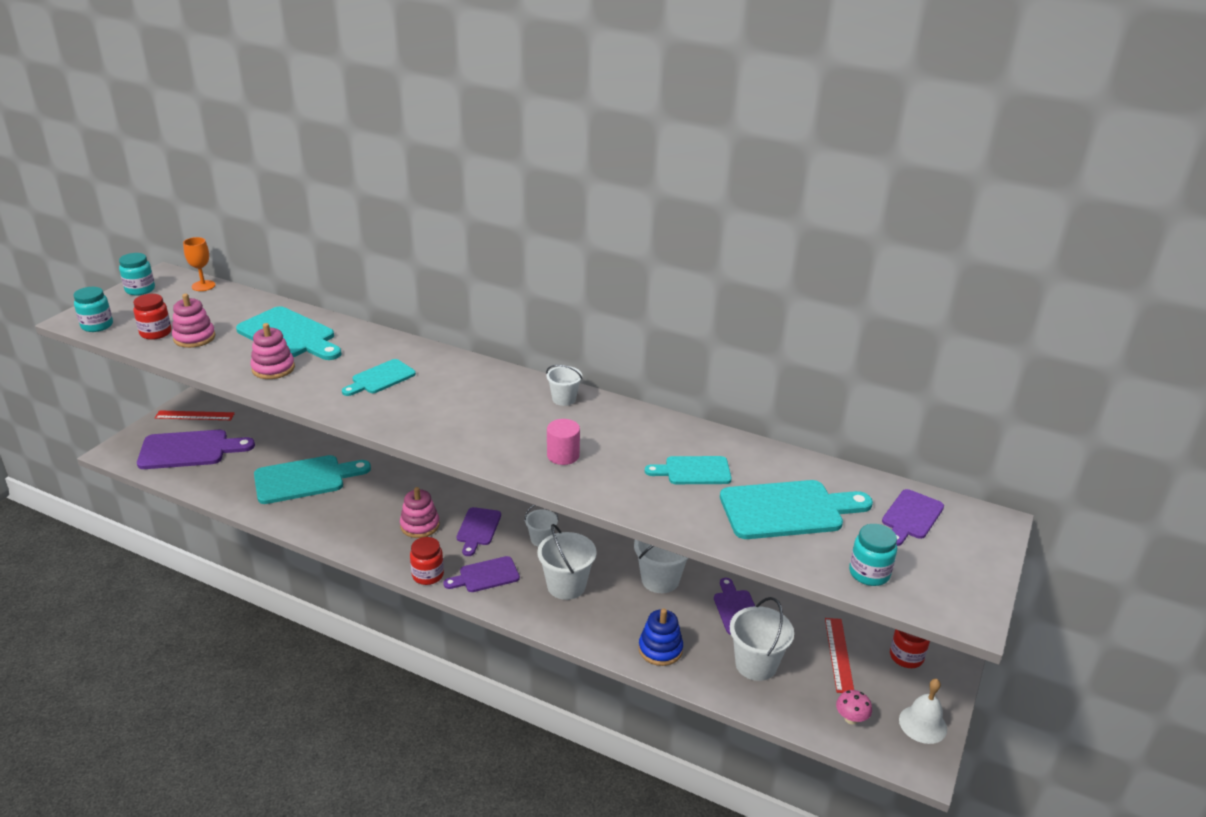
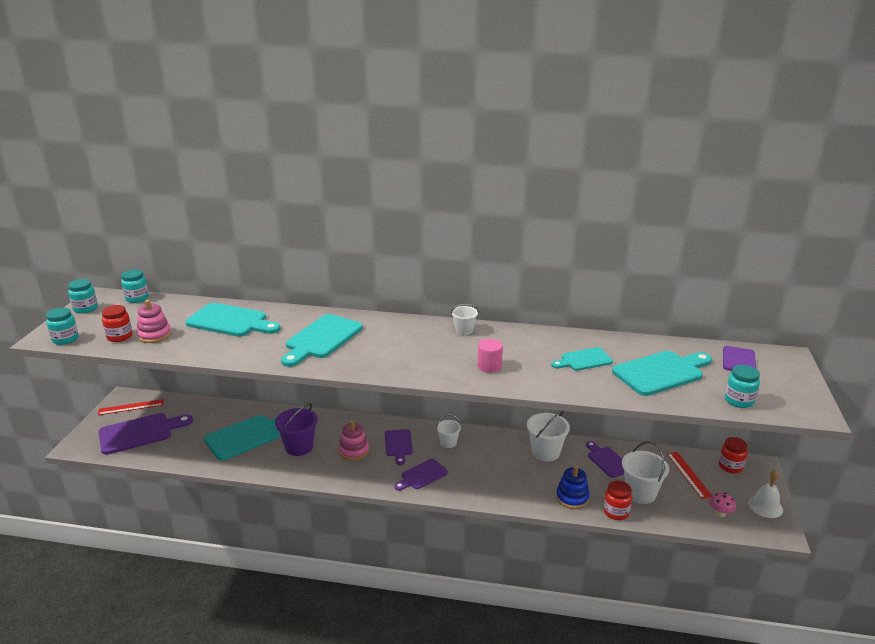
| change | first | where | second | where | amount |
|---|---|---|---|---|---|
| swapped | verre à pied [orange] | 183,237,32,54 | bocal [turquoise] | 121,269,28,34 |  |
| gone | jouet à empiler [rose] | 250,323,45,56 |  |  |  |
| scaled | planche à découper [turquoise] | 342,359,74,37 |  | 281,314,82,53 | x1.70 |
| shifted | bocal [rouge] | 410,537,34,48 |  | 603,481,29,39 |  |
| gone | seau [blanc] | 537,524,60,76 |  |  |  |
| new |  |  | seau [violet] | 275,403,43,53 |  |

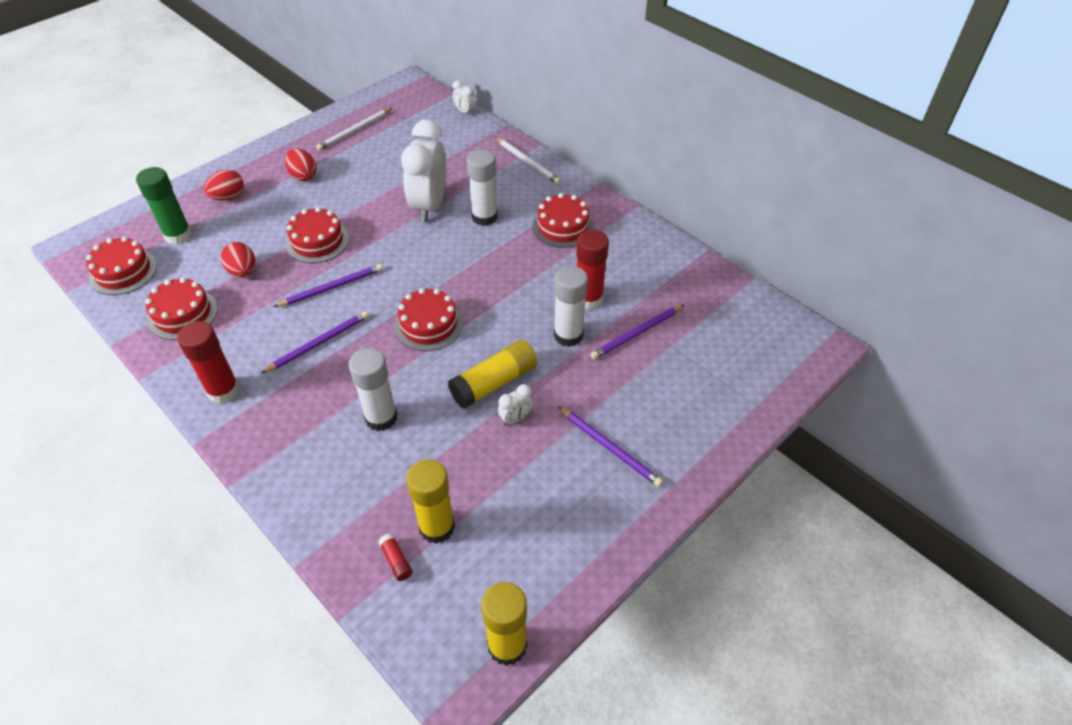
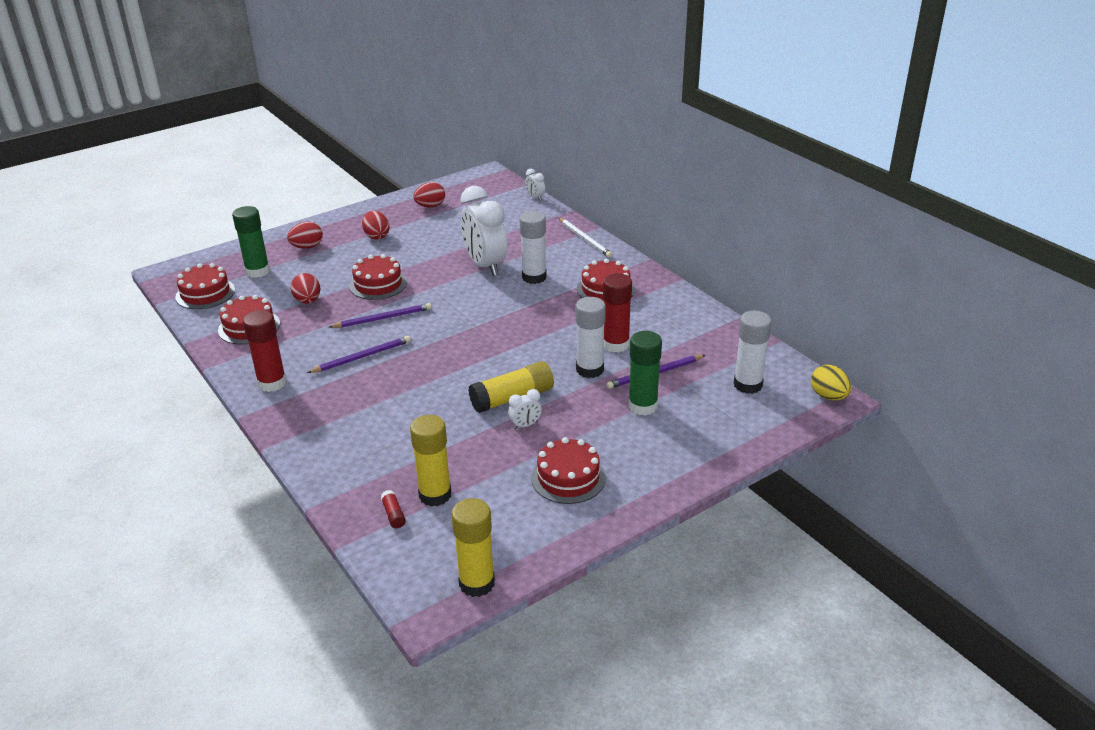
| change | first | where | second | where | amount |
|---|---|---|---|---|---|
| swapped | crayon [blanc] | 316,108,76,42 | œuf [rouge] | 413,182,32,25 |  |
| shifted | bâton de colle [blanc] | 349,348,48,83 |  | 734,311,38,83 |  |
| shifted | gâteau [rouge] | 394,288,69,63 |  | 531,437,75,67 |  |
| rotated | réveil [blanc] | 401,119,45,103 |  | 460,186,47,90 | 45 degrees counterclockwise |
| gone | crayon [violet] | 558,407,105,80 |  |  |  |
| new |  |  | bâton de colle [vert] | 628,331,34,85 |  |
| new |  |  | œuf [jaune] | 811,365,40,35 |  |

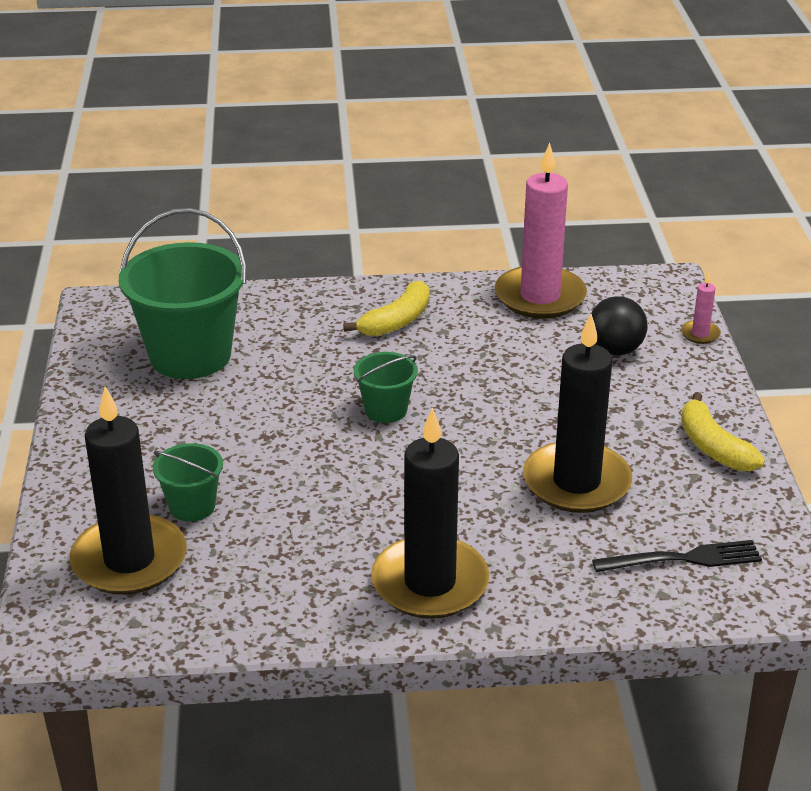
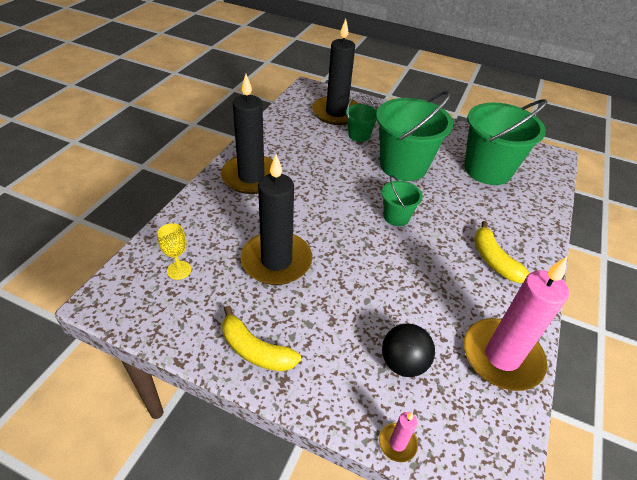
| change | first | where | second | where | amount |
|---|---|---|---|---|---|
| swapped | fourchette [noir] | 592,540,170,32 | verre à pied [jaune] | 157,223,34,57 |  |
| rotated | banane [jaune] | 681,392,84,79 |  | 222,306,79,65 | 150 degrees counterclockwise |
| new |  |  | seau [vert] | 376,91,77,90 |  |

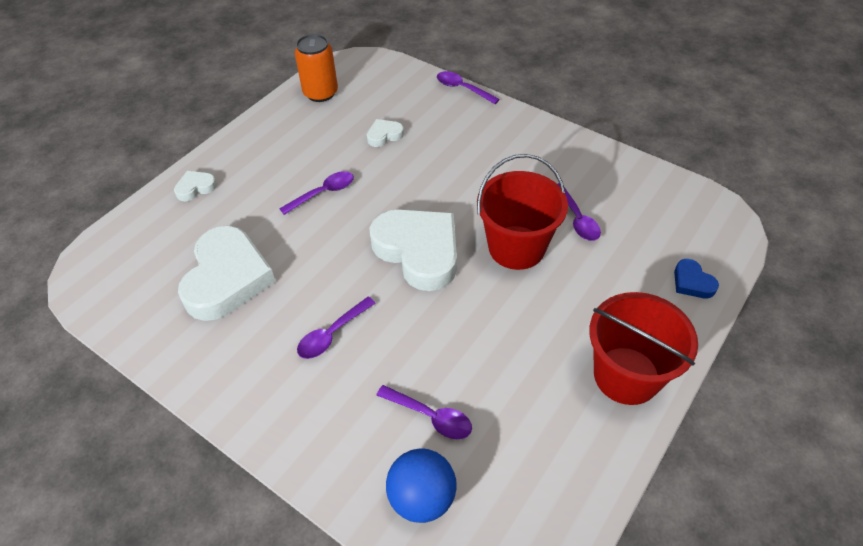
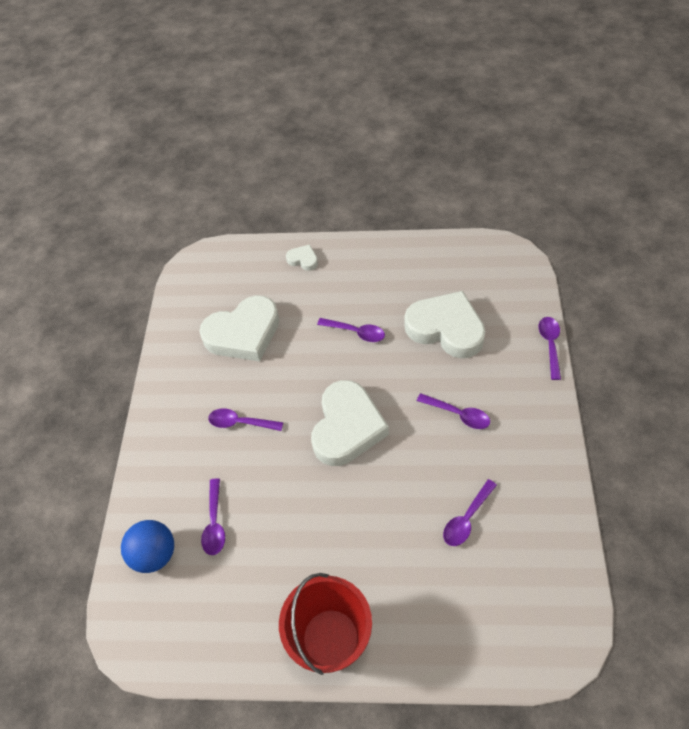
| change | first | where | second | where | amount |
|---|---|---|---|---|---|
| gone | canette [orange] | 295,34,43,68 |  |  |  |
| scaled | cœur [blanc] | 367,119,37,28 |  | 404,291,81,67 | x2.27 |
| gone | seau [rouge] | 477,154,91,116 |  |  |  |
| gone | cœur [bleu] | 674,259,45,39 |  |  |  |
| new |  |  | cuillère [violet] | 417,393,73,36 |  |

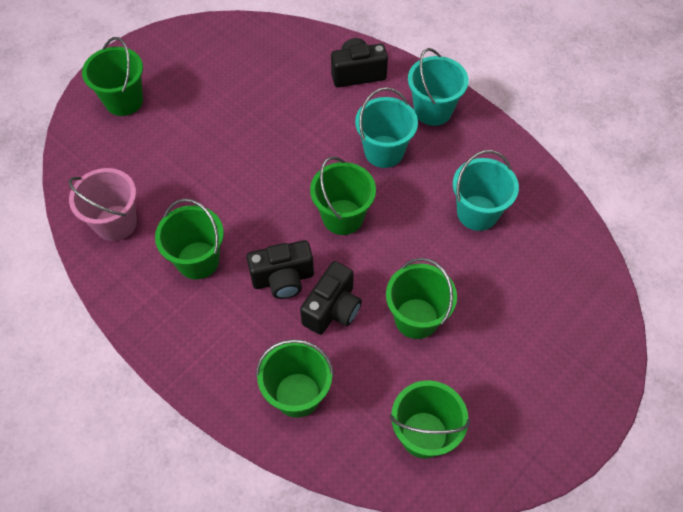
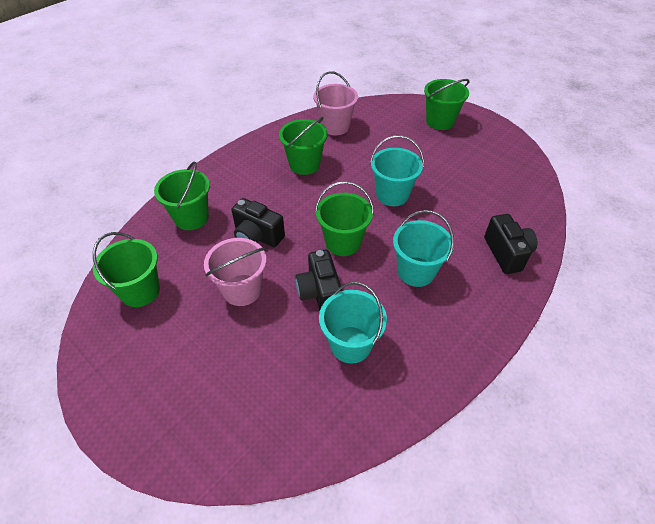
| change | first | where | second | where | amount |
|---|---|---|---|---|---|
| shifted | appareil photo [noir] | 247,240,67,59 |  | 295,249,48,61 |  |
| repainted | seau [vert] | 386,258,71,81 | seau [rose] | 204,238,63,68 |  |
| shifted | seau [turquoise] | 408,48,61,78 |  | 370,135,54,71 |  |

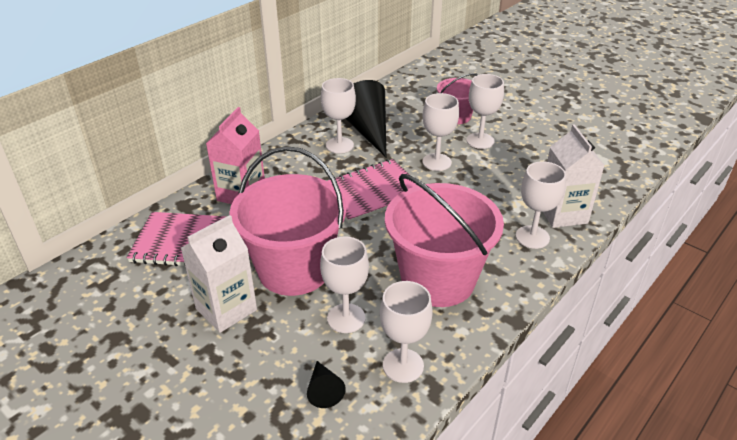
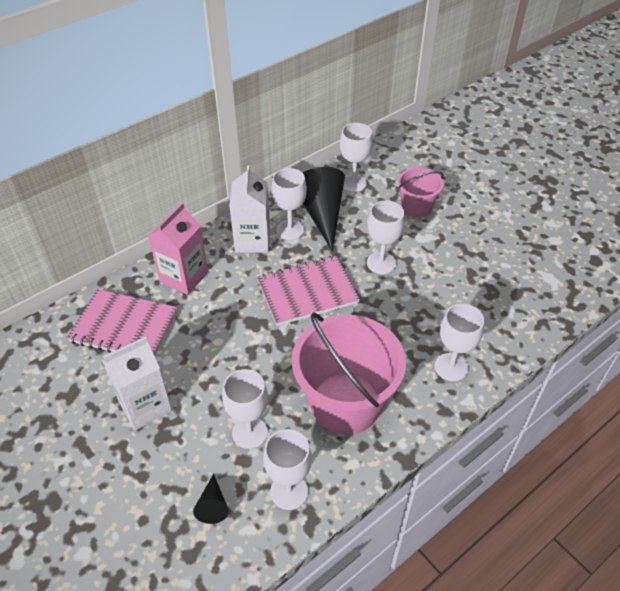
| change | first | where | second | where | amount |
|---|---|---|---|---|---|
| gone | seau [rose] | 229,146,117,150 |  |  |  |
| shifted | verre à pied [blanc] | 466,74,38,75 |  | 340,123,33,69 |  |
| shifted | brique de lait [blanc] | 543,124,62,104 |  | 229,165,41,88 |  |

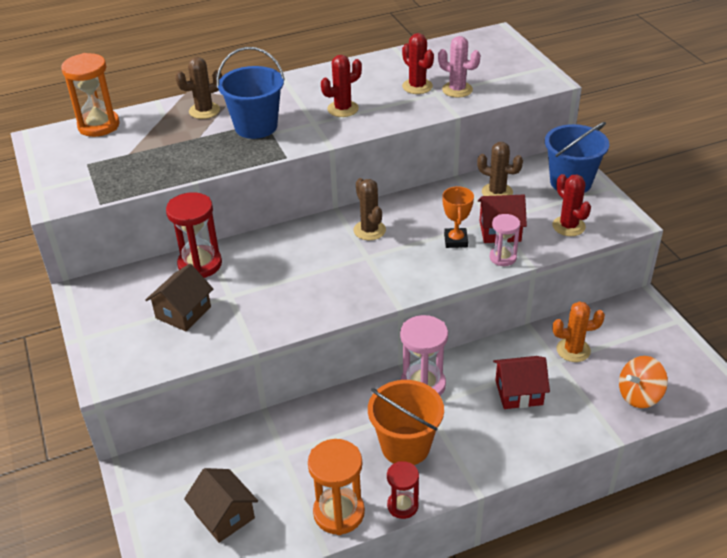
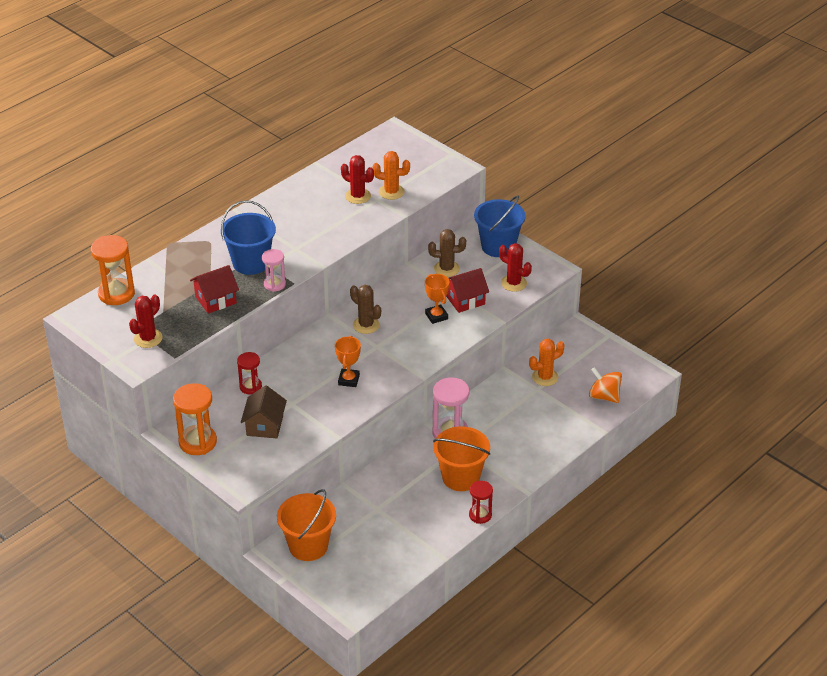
| change | first | where | second | where | amount |
|---|---|---|---|---|---|
| scaled | sablier [rouge] | 166,192,56,86 |  | 237,352,25,42 | x0.61 |
| gone | cactus [marron] | 175,57,47,62 |  |  |  |
| gone | maison [marron] | 184,468,74,75 |  |  |  |
| shifted | sablier [orange] | 308,439,57,96 |  | 173,383,44,72 |  |
| shifted | cactus [rouge] | 321,55,41,62 |  | 129,295,34,53 |  |
| repainted | cactus [rose] | 438,36,42,62 | cactus [orange] | 372,151,38,49 |  |
| shifted | sablier [rose] | 490,214,30,52 |  | 262,249,24,43 |  |
| shifted | maison [rouge] | 493,356,57,53 |  | 190,265,49,49 |  |
| rotated | toupie [orange] | 619,356,49,52 |  | 589,367,33,36 | 90 degrees clockwise |
| new |  |  | seau [orange] | 277,489,59,72 |  |
| new |  |  | trophée [orange] | 335,336,26,51 |  |

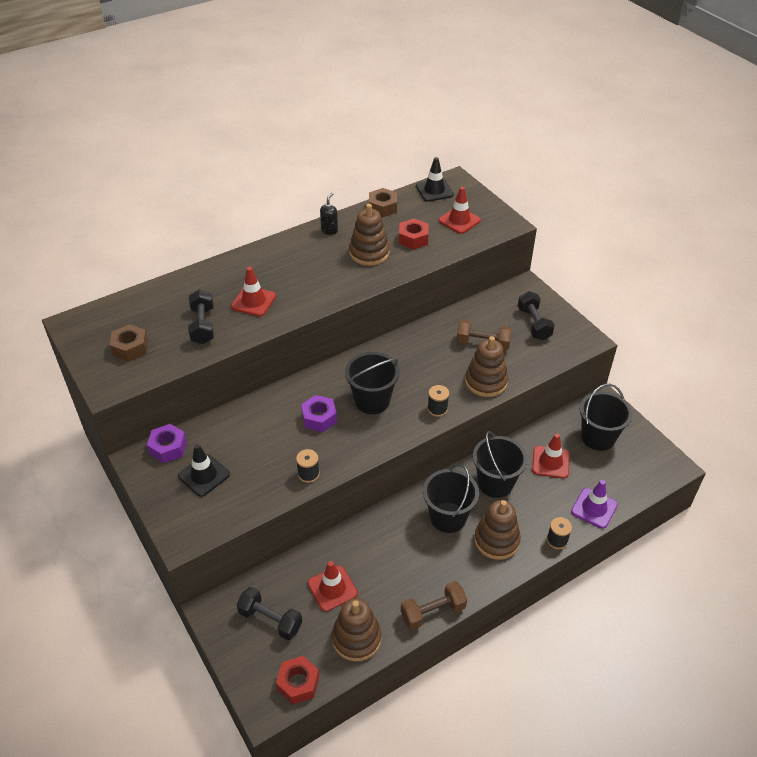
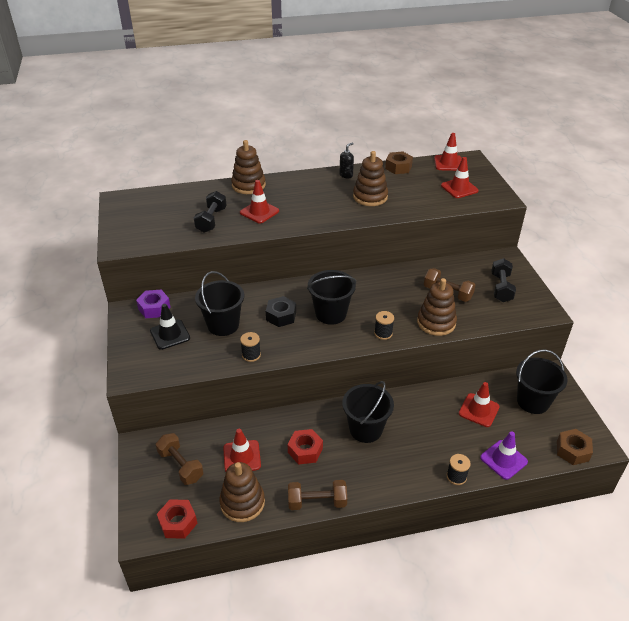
| change | first | where | second | where | amount |
|---|---|---|---|---|---|
| shifted | écrou [marron] | 110,324,38,38 |  | 557,429,36,36 |  |
| repainted | haltère [noir] | 236,587,66,53 | haltère [marron] | 156,433,48,52 |  |
| repainted | écrou [violet] | 301,395,36,37 | écrou [noir] | 266,296,30,31 |  |
| shifted | écrou [rouge] | 399,219,30,31 |  | 288,429,35,36 |  |
| repainted | cône de chantier [noir] | 416,157,38,45 | cône de chantier [rouge] | 434,133,28,38 |  |
| shifted | seau [noir] | 473,431,55,67 |  | 195,271,49,65 |  |
| shifted | jouet à empiler [marron] | 474,500,47,60 |  | 231,140,35,54 |  |

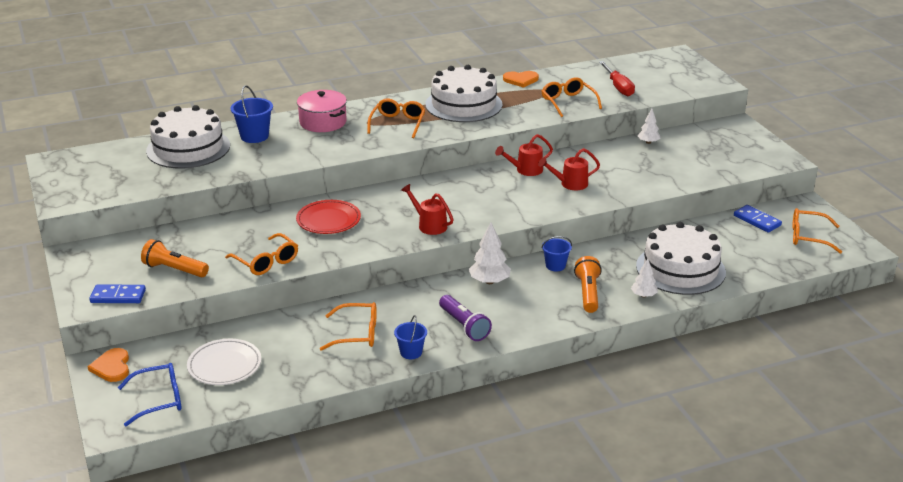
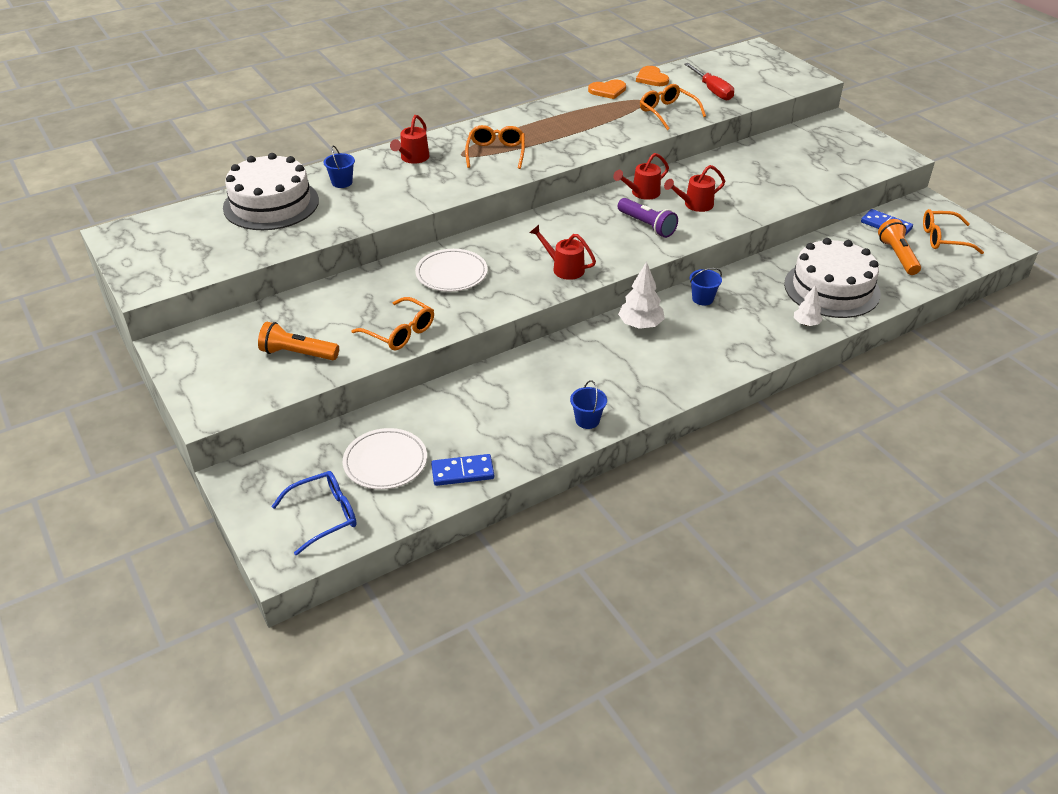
| change | first | where | second | where | amount |
|---|---|---|---|---|---|
| shifted | cœur [orange] | 87,348,42,34 |  | 636,66,33,20 |  |
| shifted | domino [bleu] | 89,284,57,19 |  | 431,454,63,32 |  |
| scaled | seau [bleu] | 230,85,43,58 |  | 324,145,31,43 | x0.65 |
| repainted | assiette [rouge] | 296,200,65,34 | assiette [blanc] | 415,249,73,43 |  |
| swapped | marmite [rose] | 297,90,50,42 | arrosoir [rouge] | 390,115,40,49 |  |
| gone | lunettes [orange] | 320,302,57,49 |  |  |  |
| gone | gâteau [blanc] | 425,65,77,57 |  |  |  |
| shifted | lampe de poche [violet] | 439,295,53,46 |  | 618,198,60,40 |  |
| shifted | lampe de poche [orange] | 574,256,28,57 |  | 878,219,43,56 |  |
| gone | arbre [blanc] | 638,109,23,35 |  |  |  |

